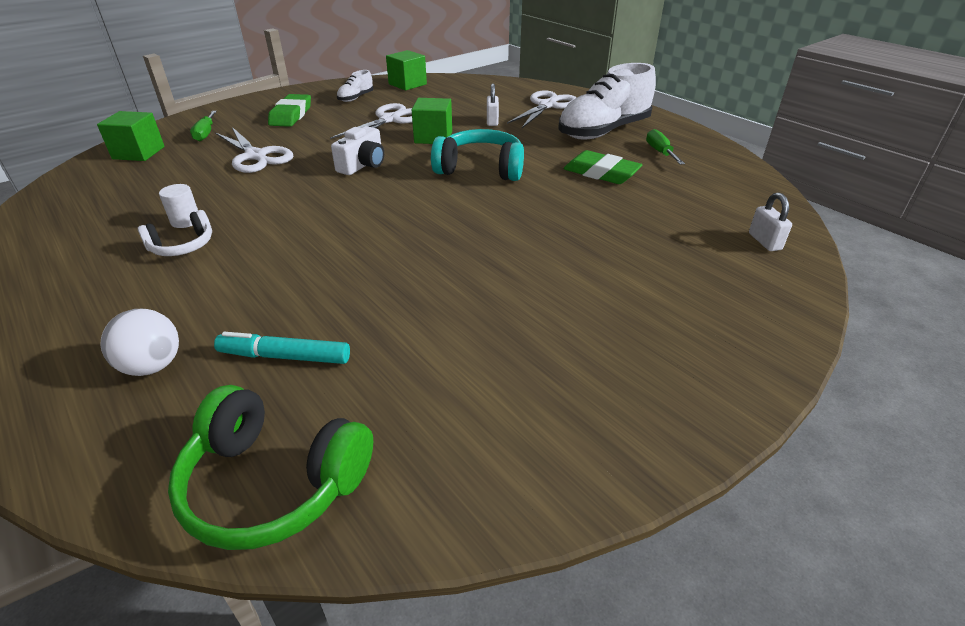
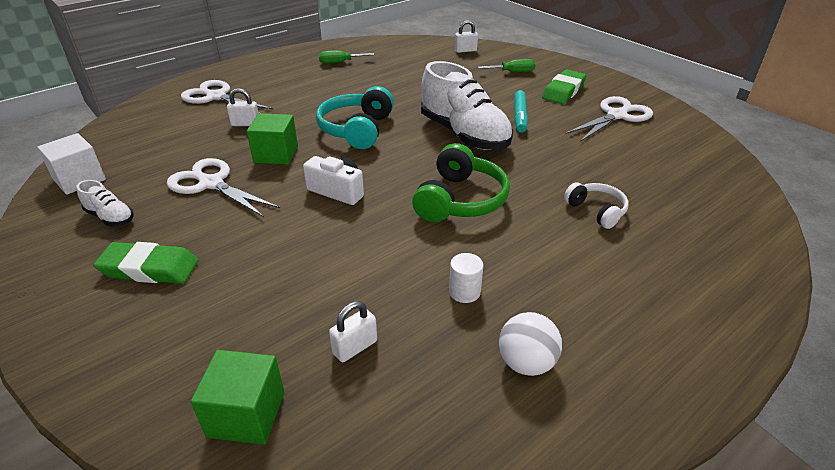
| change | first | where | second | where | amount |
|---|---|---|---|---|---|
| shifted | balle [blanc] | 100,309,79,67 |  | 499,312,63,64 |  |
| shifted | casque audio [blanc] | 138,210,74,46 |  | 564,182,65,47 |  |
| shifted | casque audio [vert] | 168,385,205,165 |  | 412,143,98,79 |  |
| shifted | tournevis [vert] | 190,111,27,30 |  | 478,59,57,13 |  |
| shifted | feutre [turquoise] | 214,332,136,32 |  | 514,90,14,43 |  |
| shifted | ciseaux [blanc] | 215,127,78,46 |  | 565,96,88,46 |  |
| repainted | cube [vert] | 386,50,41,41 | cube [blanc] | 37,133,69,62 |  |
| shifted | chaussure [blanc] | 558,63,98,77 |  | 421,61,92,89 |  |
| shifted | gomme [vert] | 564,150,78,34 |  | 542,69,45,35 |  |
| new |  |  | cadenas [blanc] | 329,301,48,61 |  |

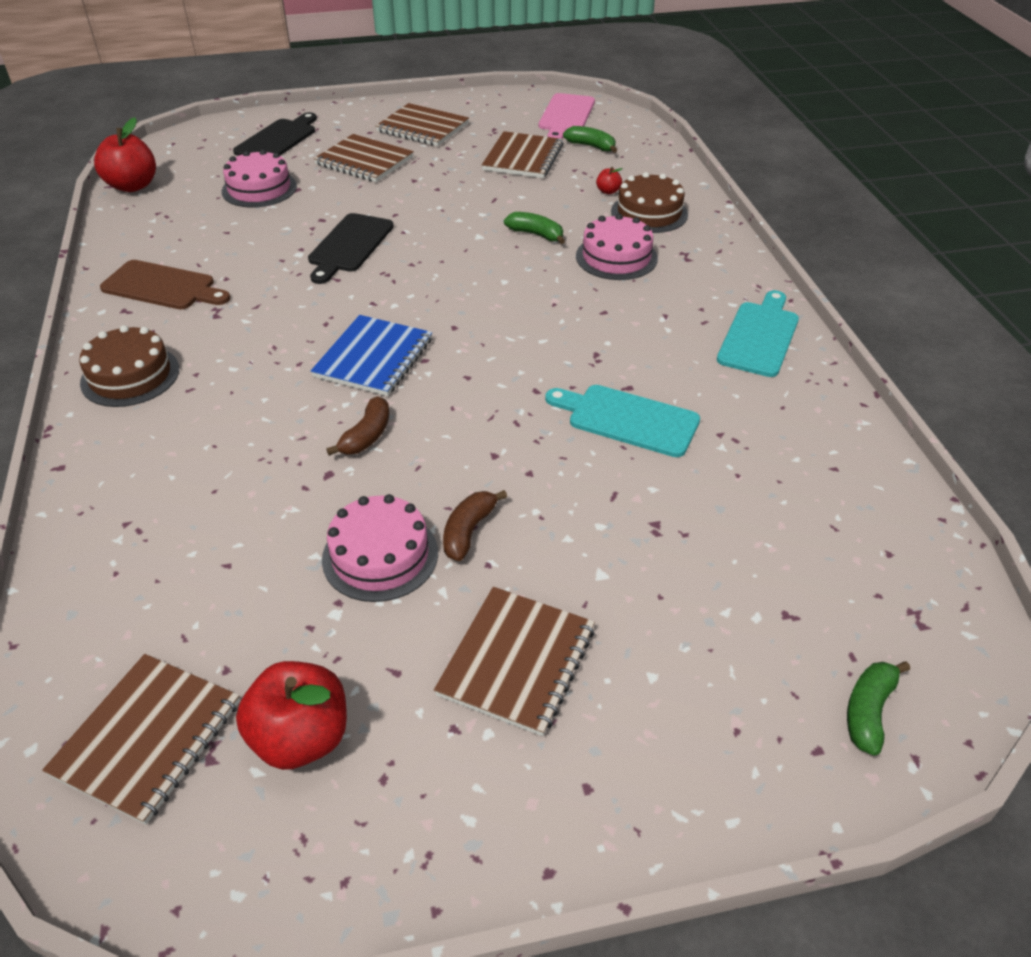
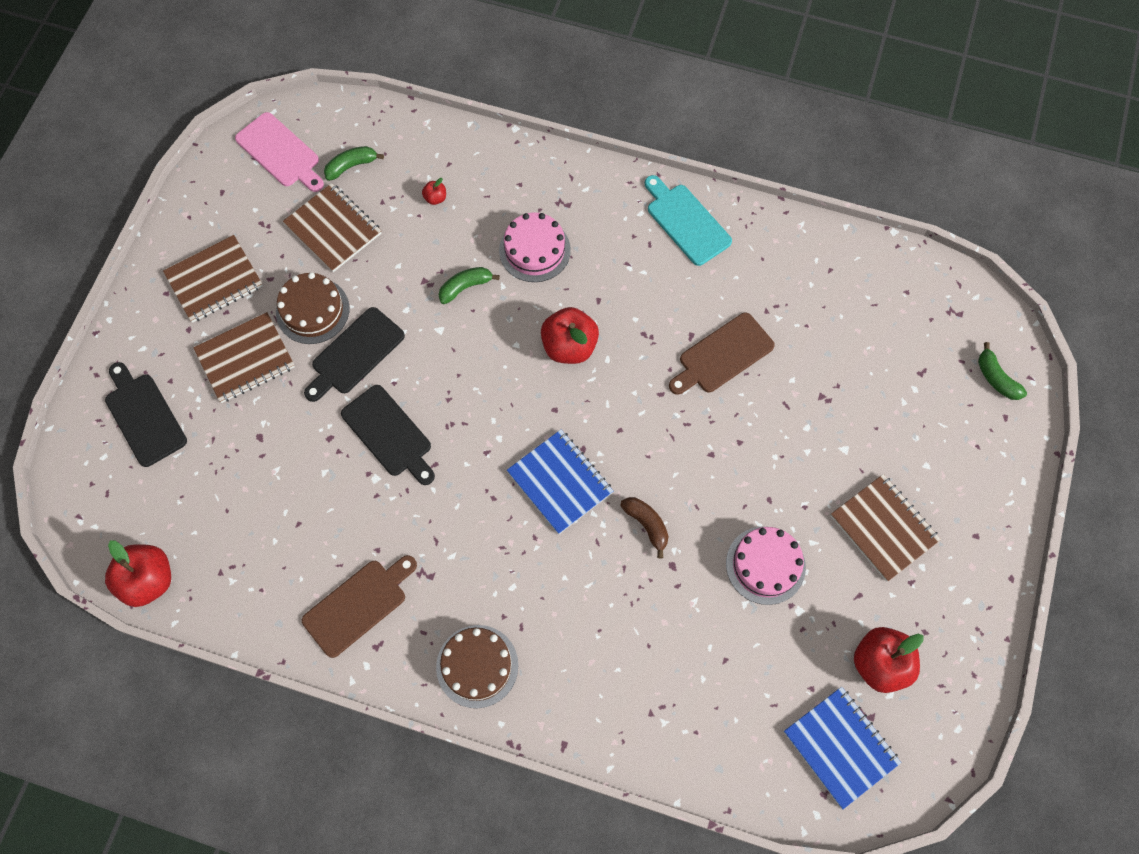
| change | first | where | second | where | amount |
|---|---|---|---|---|---|
| repainted | carnet [marron] | 42,654,198,171 | carnet [bleu] | 784,687,117,122 |  |
| gone | gâteau [rose] | 222,149,75,59 |  |  |  |
| gone | banane [marron] | 443,490,64,71 |  |  |  |
| repainted | planche à découper [turquoise] | 545,385,155,72 | planche à découper [marron] | 669,313,106,82 |  |
| shifted | gâteau [marron] | 611,172,77,61 |  | 276,272,73,72 |  |
| new |  |  | planche à découper [noir] | 304,307,101,95 |  |
| new |  |  | pomme [rouge] | 541,307,58,57 |  |

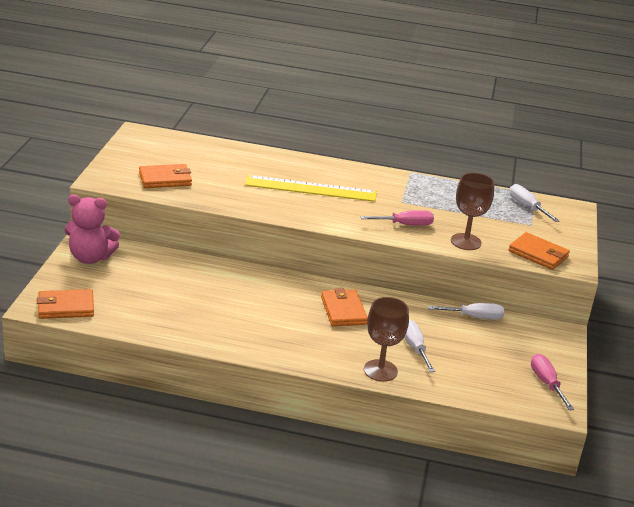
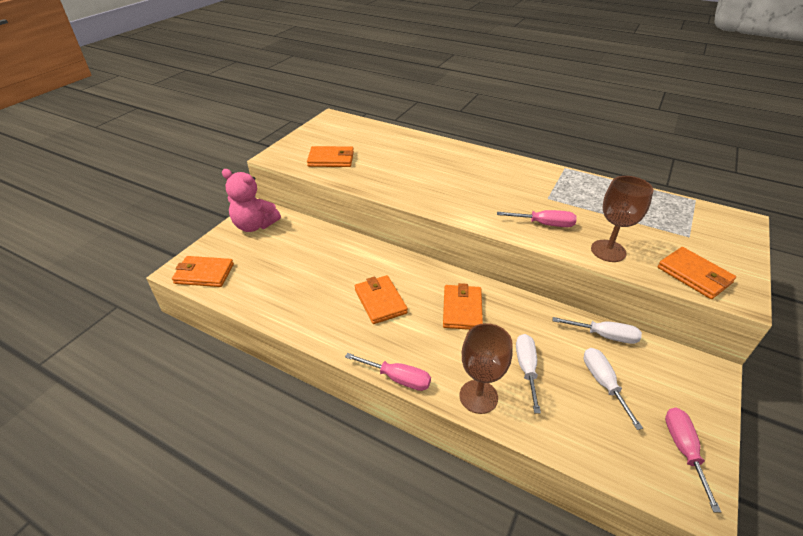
| change | first | where | second | where | amount |
|---|---|---|---|---|---|
| gone | règle [jaune] | 245,175,132,27 |  |  |  |
| shifted | tournevis [blanc] | 509,184,50,38 |  | 584,348,59,82 |  |
| new |  |  | tournevis [rose] | 345,353,86,38 |  |
| new |  |  | portefeuille [orange] | 355,275,53,49 |  |

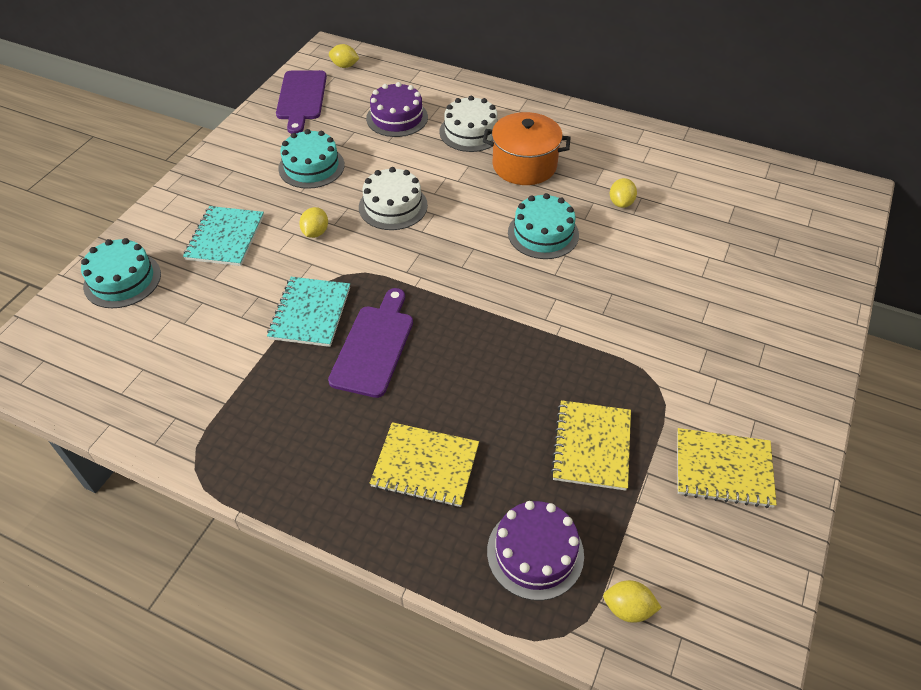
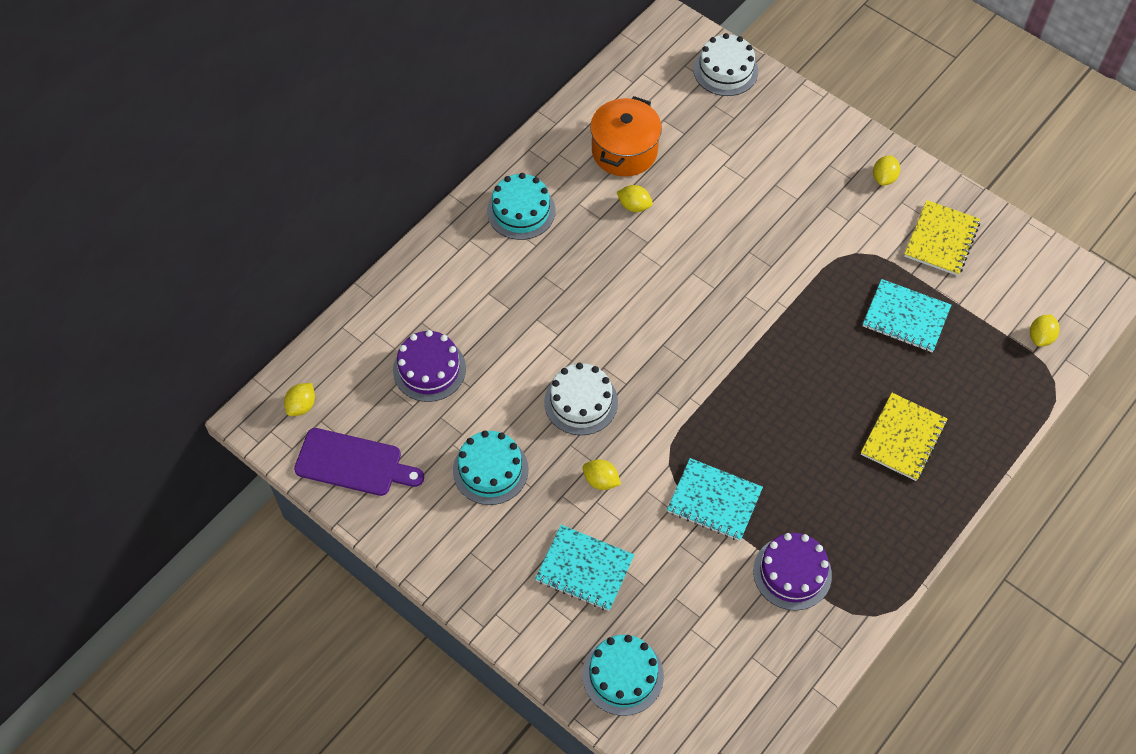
| change | first | where | second | where | amount |
|---|---|---|---|---|---|
| gone | planche à découper [violet] | 328,288,85,110 |  |  |  |
| shifted | gâteau [blanc] | 439,96,59,56 |  | 693,33,65,63 |  |
| shifted | marmite [orange] | 483,112,88,73 |  | 590,96,72,81 |  |
| shifted | gâteau [violet] | 487,501,97,100 |  | 753,533,79,78 |  |
| shifted | gâteau [turquoise] | 508,193,71,66 |  | 487,173,69,67 |  |
| repainted | carnet [jaune] | 551,400,80,91 | carnet [turquoise] | 863,279,88,73 |  |
| new |  |  | citron [jaune] | 873,156,27,29 |  |

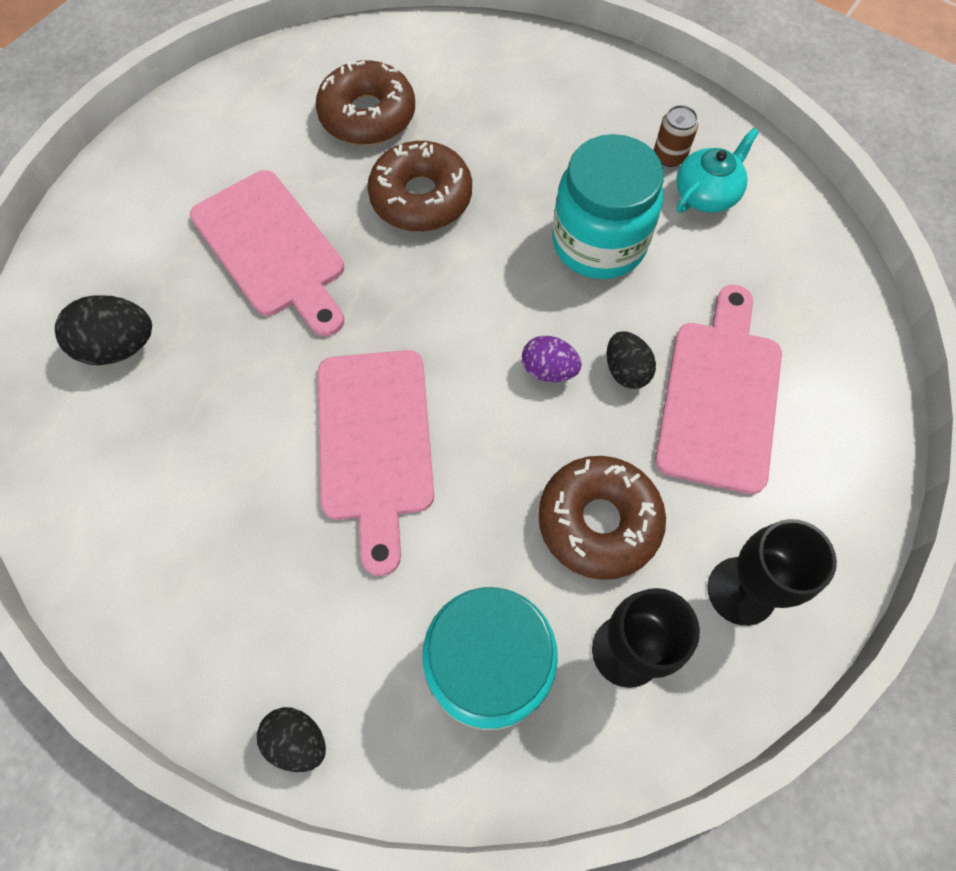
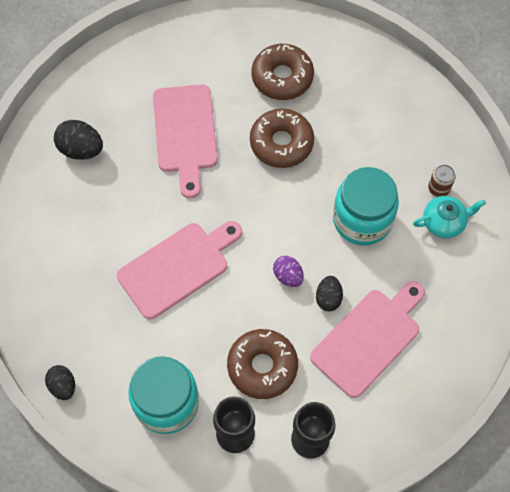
| change | first | where | second | where | amount |
|---|---|---|---|---|---|
| rotated | planche à découper [rose] | 318,350,116,226 |  | 117,221,125,98 | 150 degrees counterclockwise |

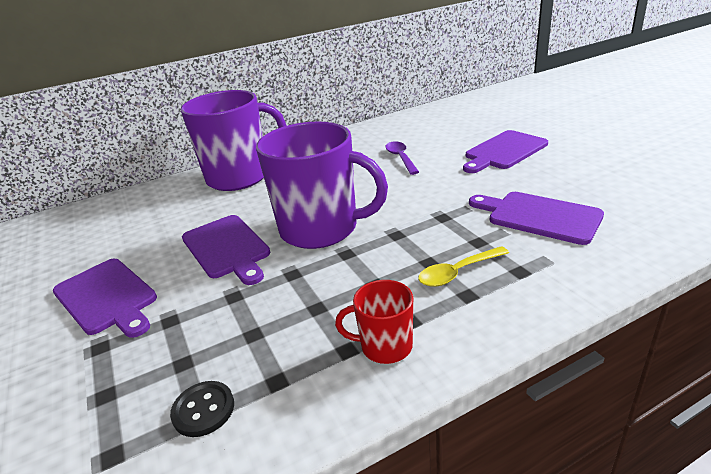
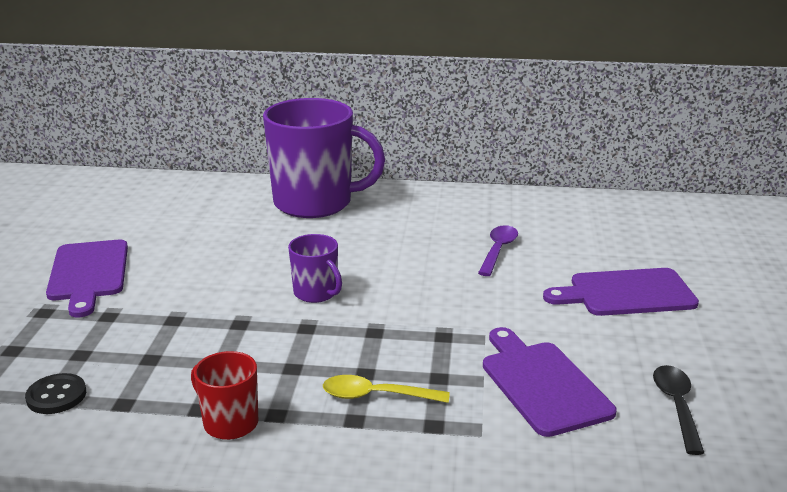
| change | first | where | second | where | amount |
|---|---|---|---|---|---|
| gone | planche à découper [violet] | 182,215,88,70 |  |  |  |
| scaled | tasse [violet] | 256,122,132,127 |  | 288,234,54,69 | x0.47 |
| new |  |  | cuillère [noir] | 653,365,51,90 |  |

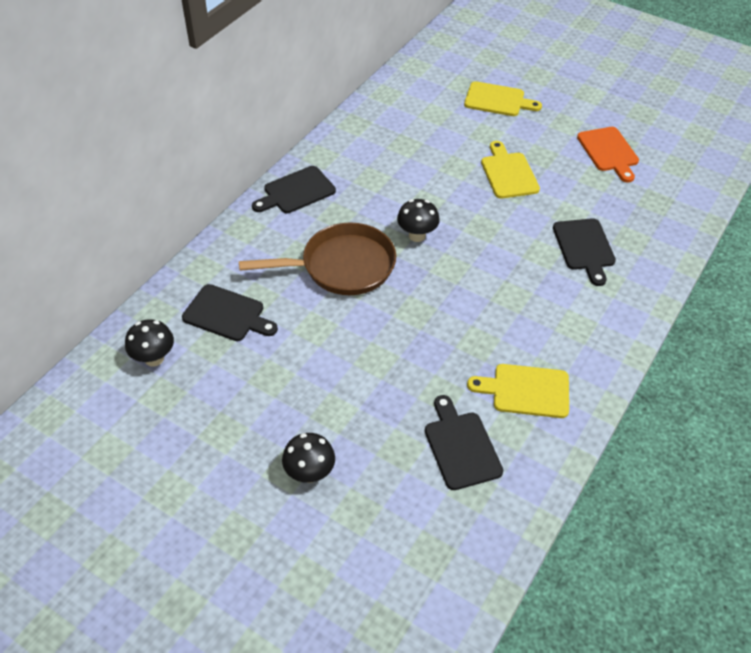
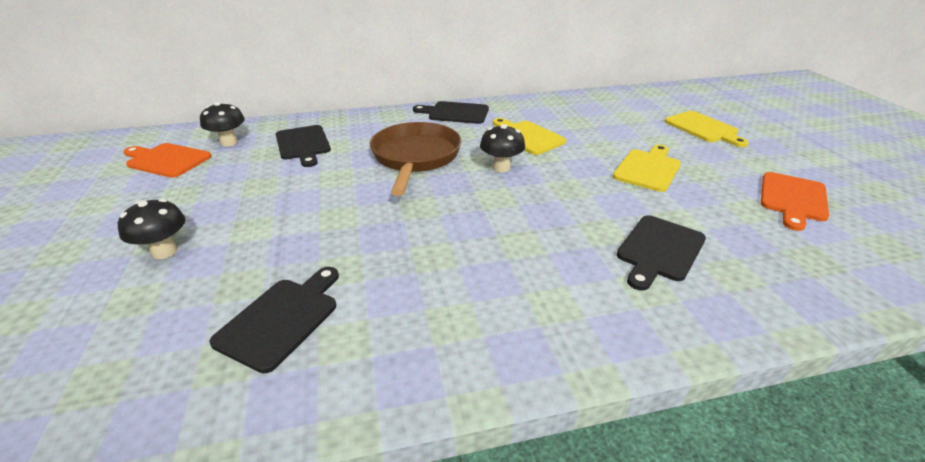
| change | first | where | second | where | amount |
|---|---|---|---|---|---|
| rotated | poêle [marron] | 239,223,157,72 |  | 370,122,91,74 | 120 degrees counterclockwise |
| shifted | planche à découper [jaune] | 467,364,102,54 |  | 493,118,73,37 |  |
| new |  |  | planche à découper [orange] | 124,143,87,35 |  |

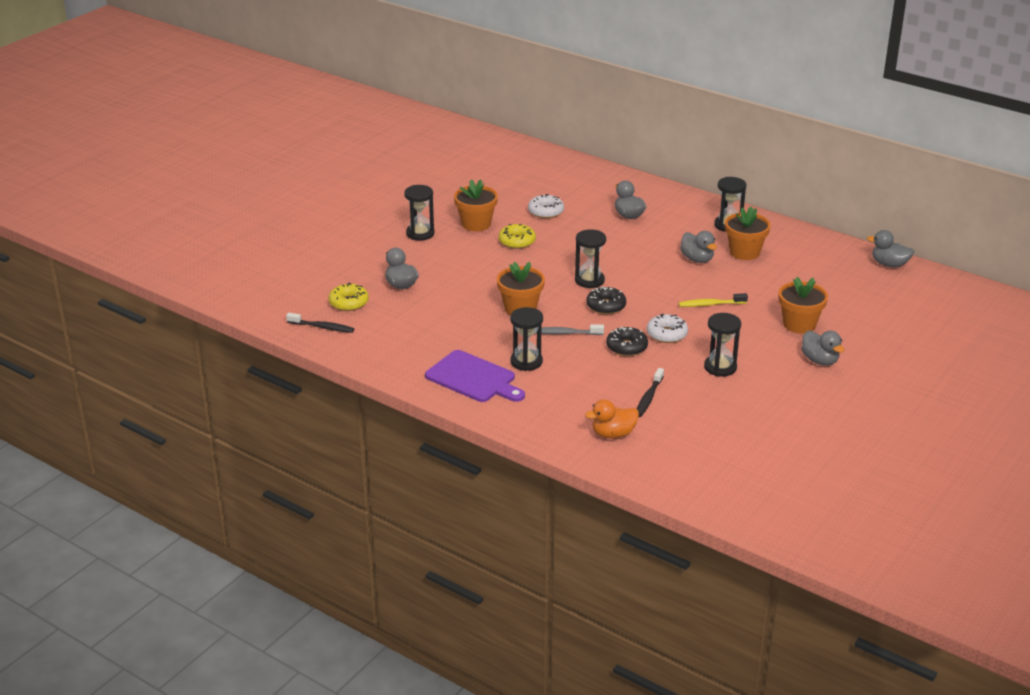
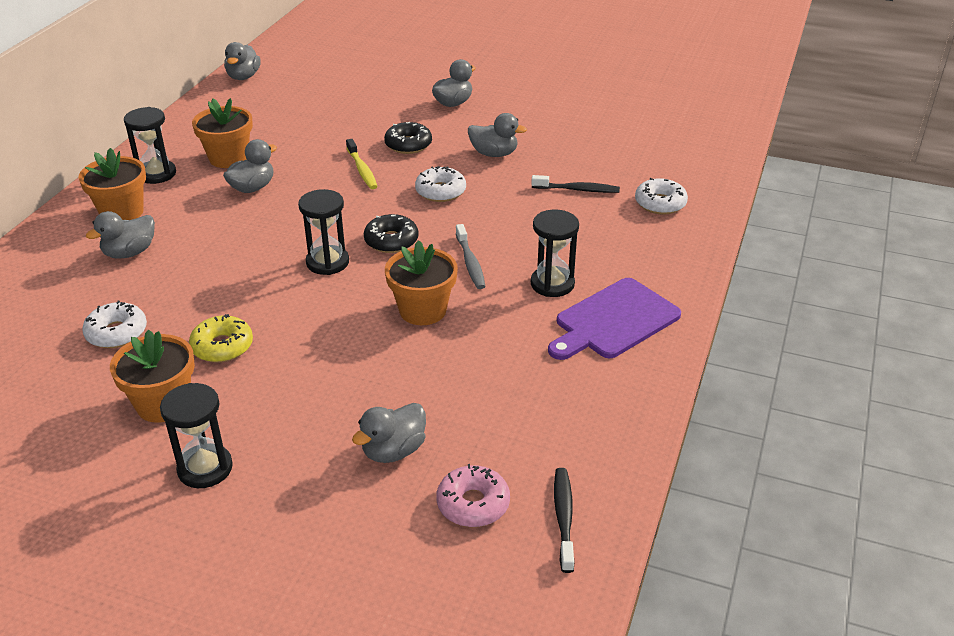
| change | first | where | second | where | amount |
|---|---|---|---|---|---|
| repainted | beignet [jaune] | 328,283,41,28 | beignet [rose] | 436,464,74,63 |  |
| rotated | planche à découper [violet] | 425,350,100,52 |  | 548,278,133,82 | 150 degrees counterclockwise |
| swapped | canard [orange] | 585,399,54,40 | beignet [blanc] | 635,178,53,37 |  |
| shifted | beignet [noir] | 606,327,42,29 |  | 384,122,48,32 |  |
| swapped | sablier [noir] | 704,313,37,64 | canard [gris] | 468,113,59,44 |  |
| shifted | pot de fleurs [orange] | 778,277,50,57 |  | 78,148,68,72 |  |

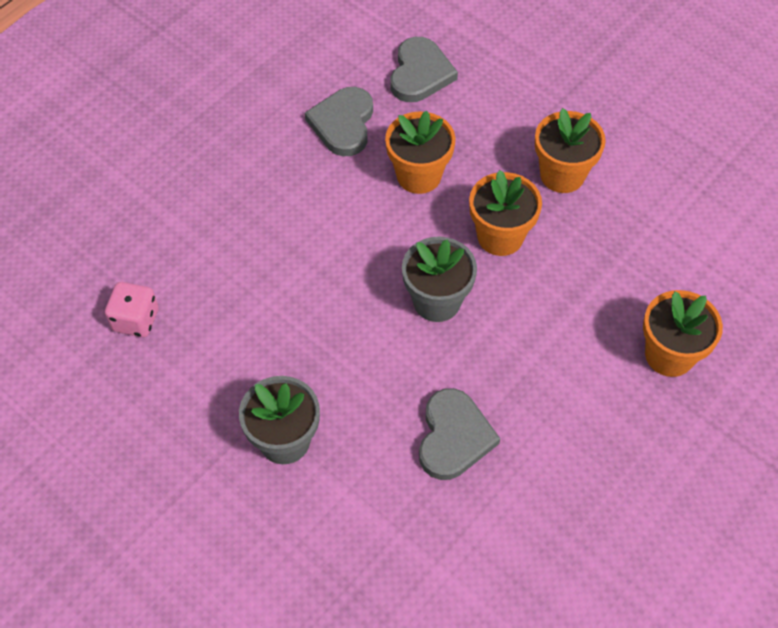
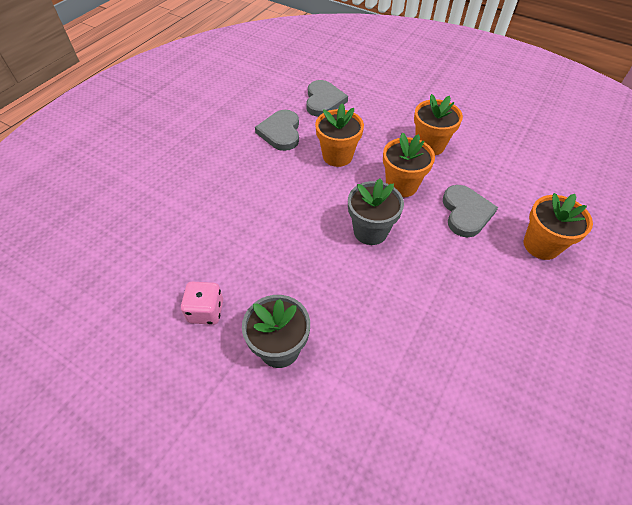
| change | first | where | second | where | amount |
|---|---|---|---|---|---|
| shifted | dé [rose] | 105,282,53,55 |  | 181,282,42,43 |  |
| shifted | cœur [gris] | 419,388,81,92 |  | 443,185,55,52 |  |

